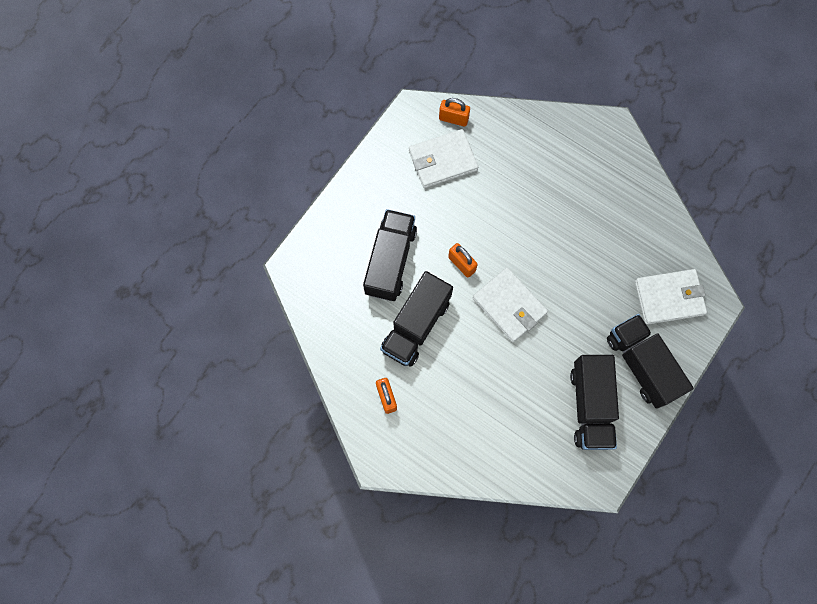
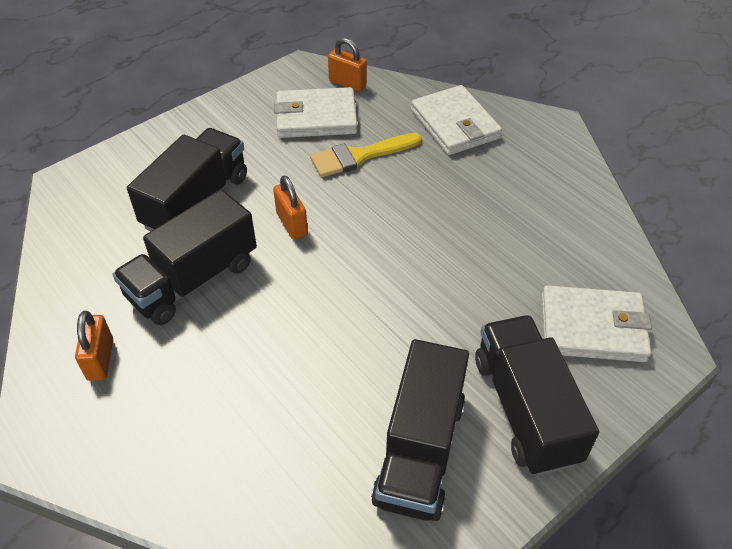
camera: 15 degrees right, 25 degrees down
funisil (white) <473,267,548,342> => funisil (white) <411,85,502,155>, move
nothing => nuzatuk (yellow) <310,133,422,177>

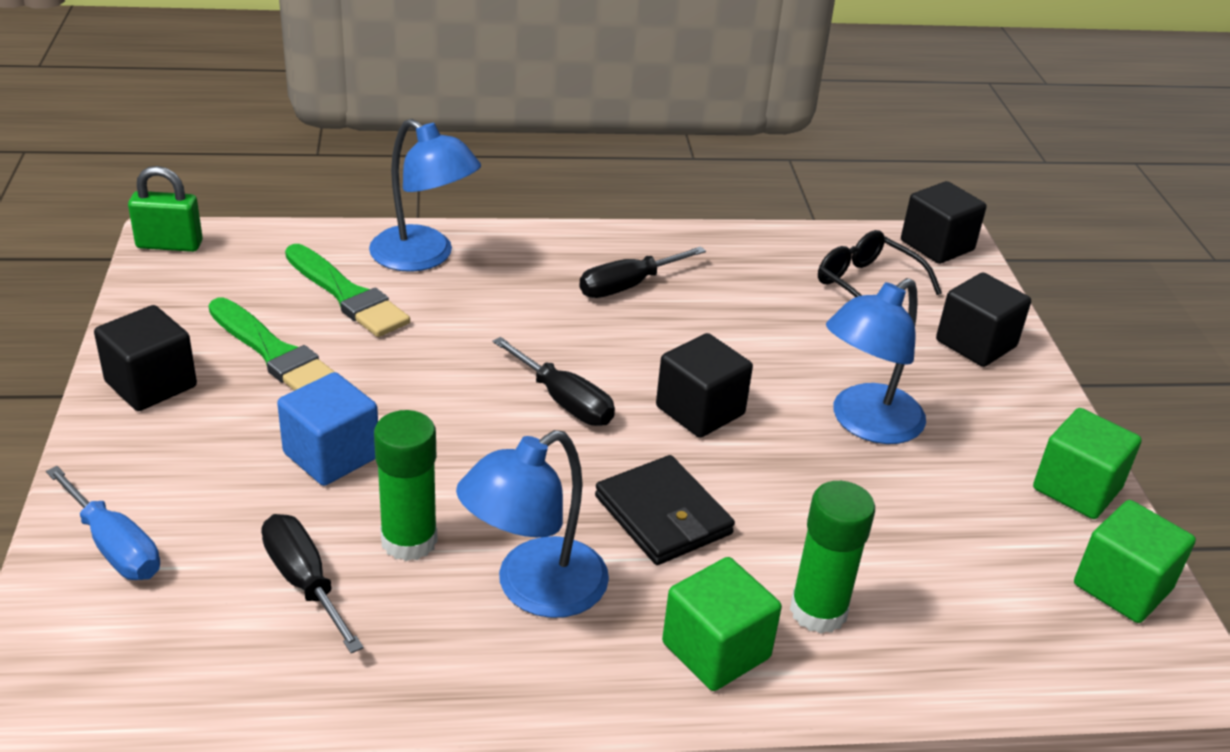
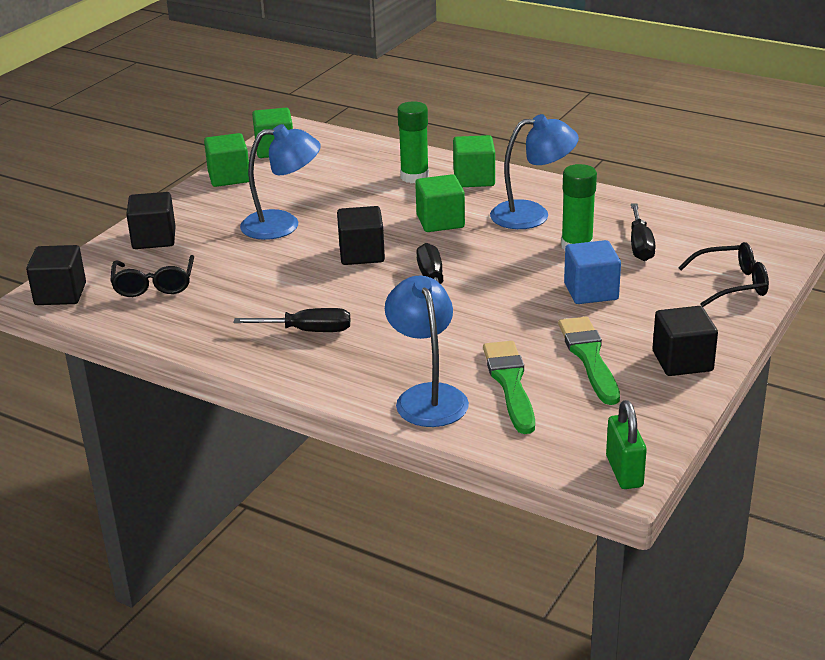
camera: 140 degrees left, 5 degrees down
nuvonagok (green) <128,166,203,252> => nuvonagok (green) <606,400,647,489>, 45 degrees clockwise
funisil (black) <595,455,735,565> => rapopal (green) <415,174,465,232>
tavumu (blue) <46,466,160,580> => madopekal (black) <678,242,769,307>

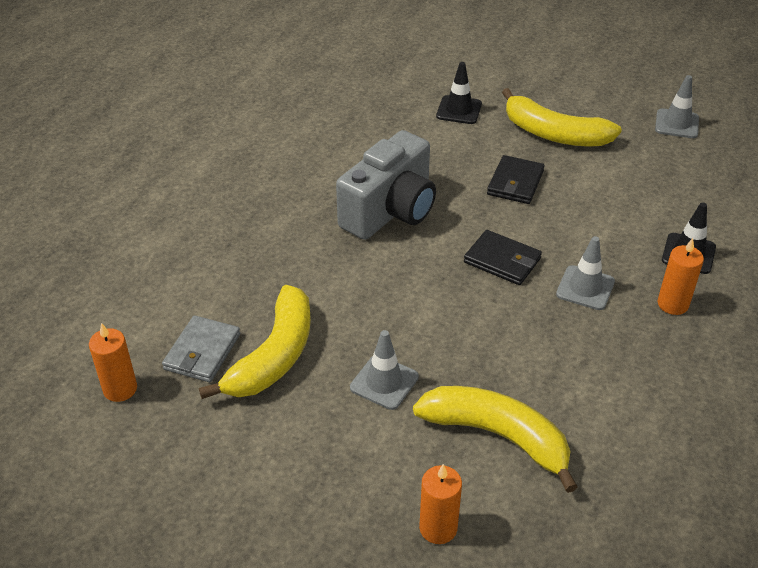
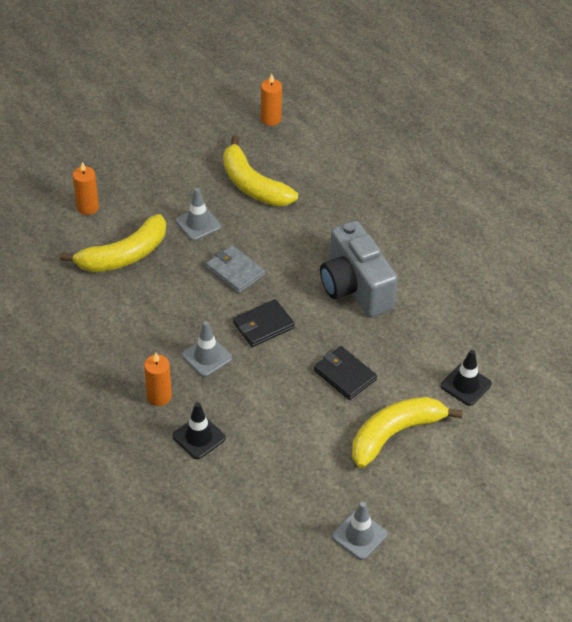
camera: 115 degrees right, 5 degrees up
funisil (grey) <162,315,240,382> => funisil (grey) <206,245,265,293>, move

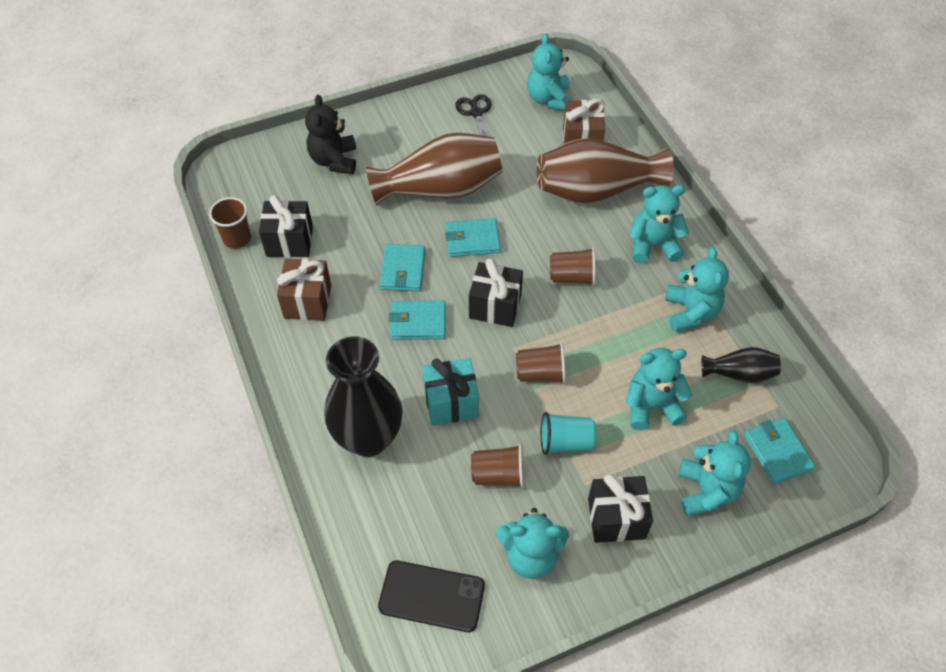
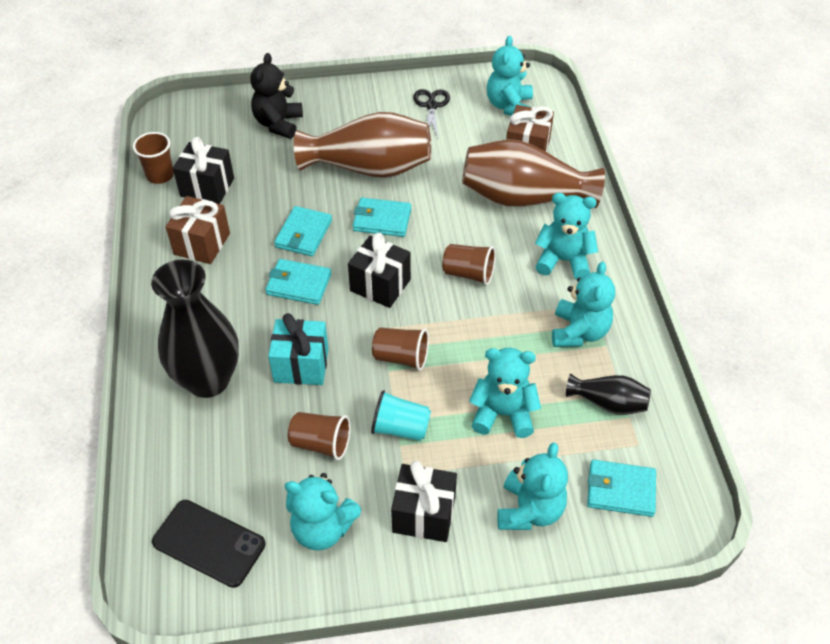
camera: 15 degrees right, 5 degrees down
funisil (turquoise) <744,417,815,484> => funisil (turquoise) <587,459,656,517>, 75 degrees counterclockwise

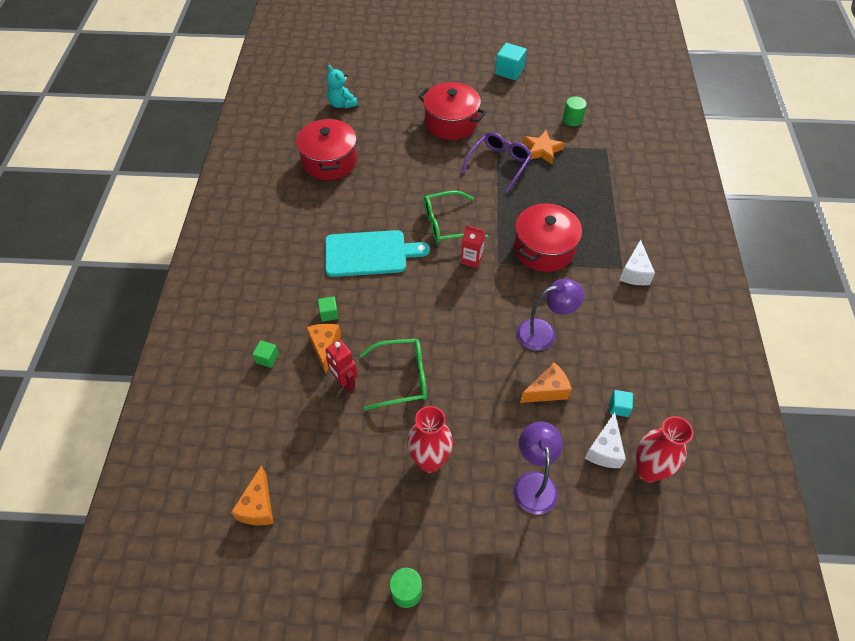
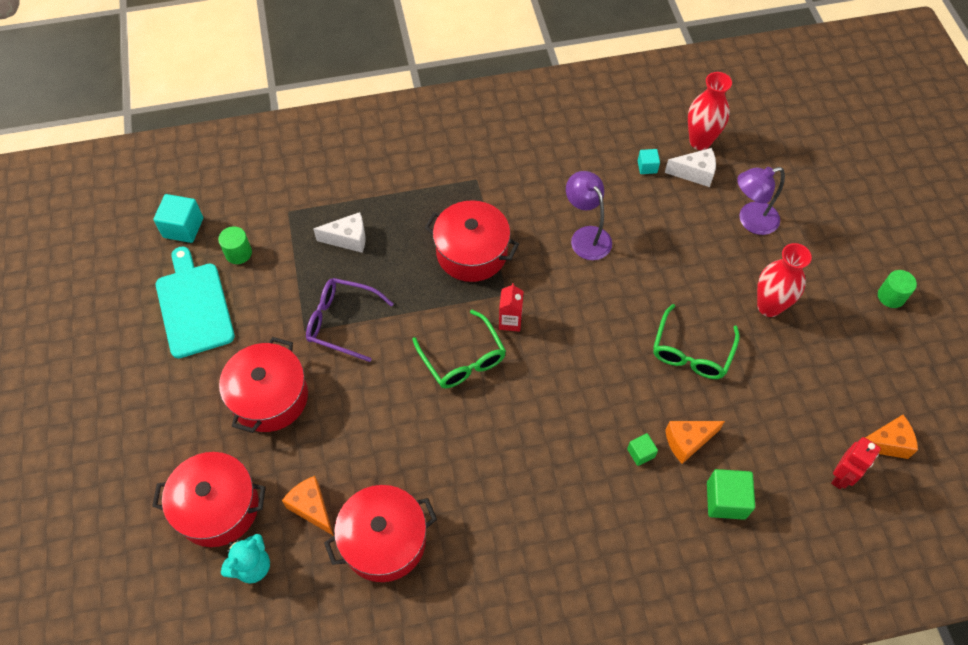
camera: 105 degrees left, 5 degrees up
rapopal (turquoise) <495,43,527,80> => rapopal (turquoise) <153,194,203,243>, move
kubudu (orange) <523,130,565,165> => nothing
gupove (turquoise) <325,230,430,277> => gupove (turquoise) <156,246,235,358>, move
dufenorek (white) <619,240,655,285> => dufenorek (white) <313,212,365,253>, move
madopekal (green) <359,338,427,411> => madopekal (green) <653,304,740,379>, 135 degrees counterclockwise
rapopal (green) <252,340,279,368> => rapopal (green) <707,469,755,520>, x1.77
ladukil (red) <326,340,358,392> => ladukil (red) <831,437,881,489>, move
dufenorek (orange) <520,362,572,403> => dufenorek (orange) <282,476,334,536>, move
nothing => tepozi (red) <152,452,266,547>

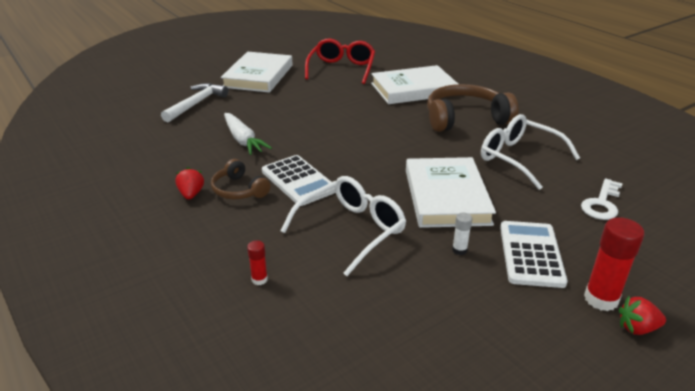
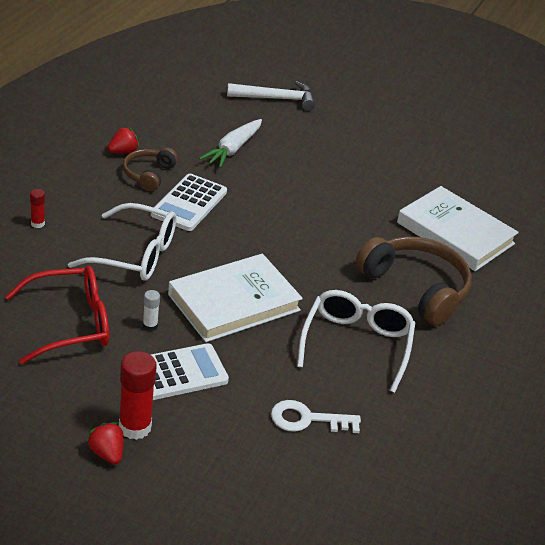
camera: 55 degrees right, 5 degrees up
madopekal (red) <305,39,375,84> => madopekal (red) <5,266,109,364>, move
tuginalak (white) <221,52,293,93> => nothing

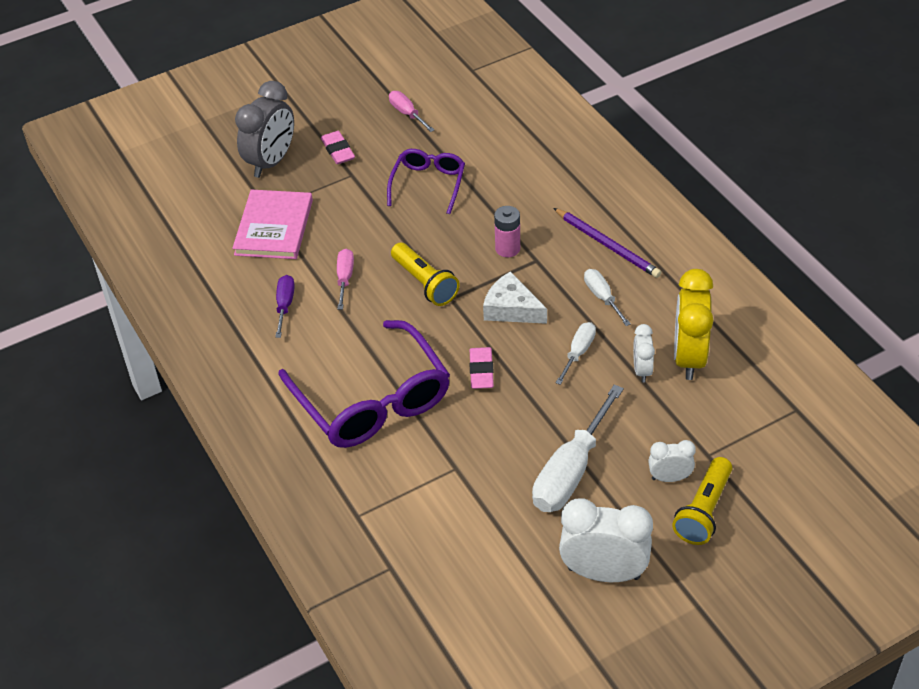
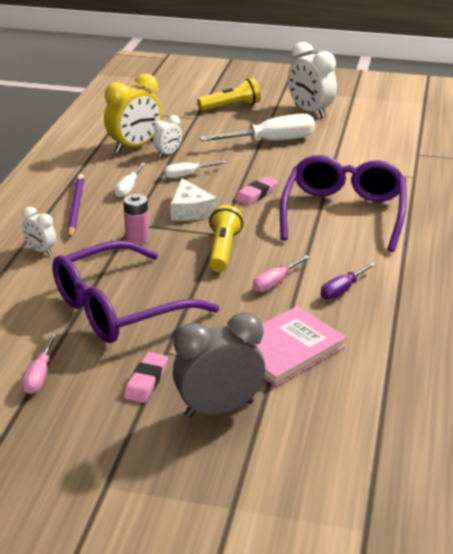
camera: 140 degrees left, 15 degrees down
madopekal (purple) <387,149,465,214> => madopekal (purple) <52,240,219,343>, x1.78
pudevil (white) <648,440,696,482> => pudevil (white) <22,207,56,256>, move

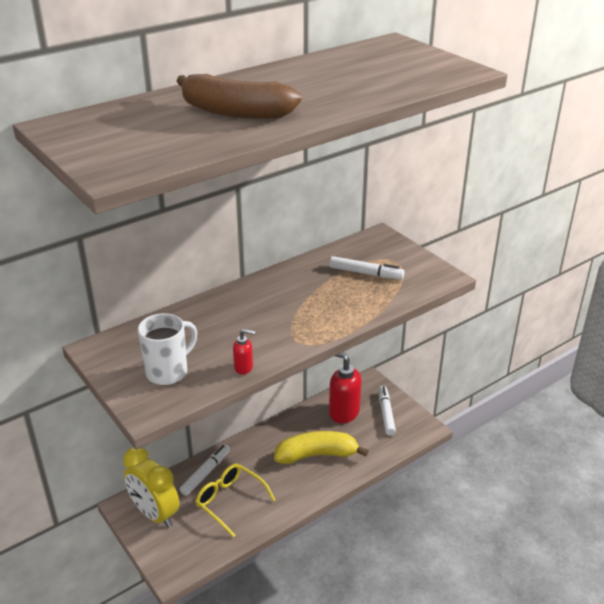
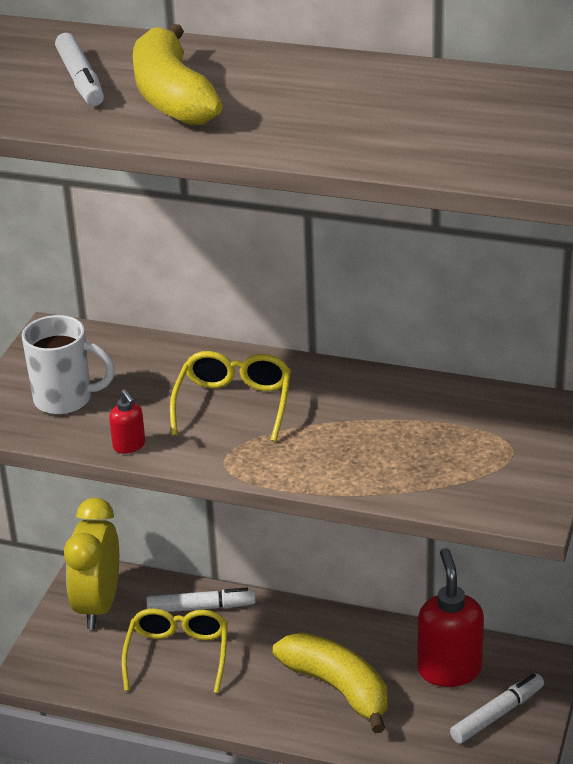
camera: 55 degrees right, 0 degrees up
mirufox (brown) <177,74,302,119> => mirufox (yellow) <133,24,223,126>
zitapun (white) <329,256,404,280> => zitapun (white) <55,33,104,106>, move
nothing => madopekal (yellow) <170,351,291,442>

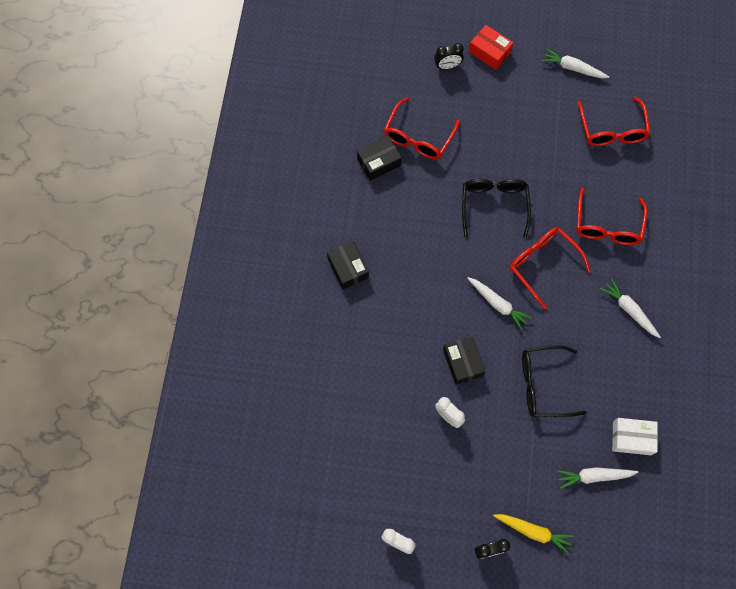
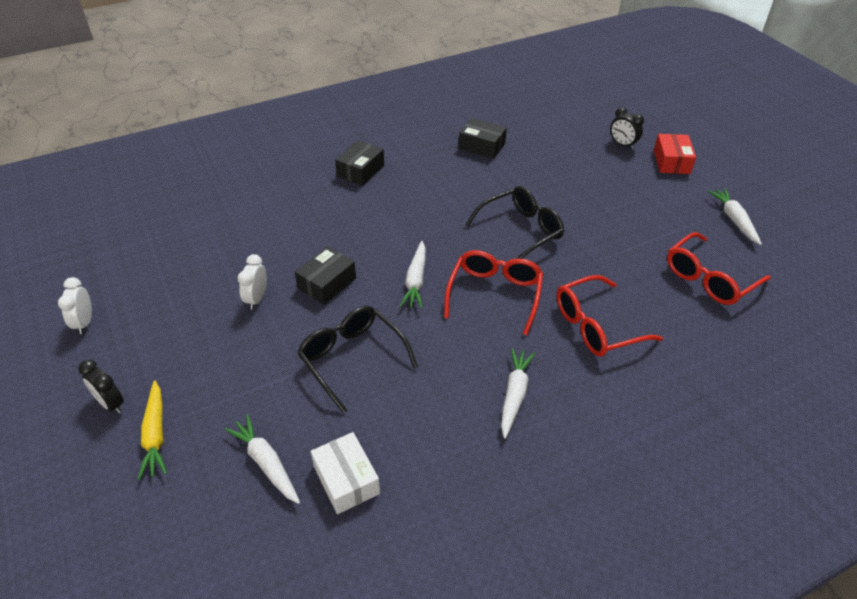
camera: 55 degrees right, 25 degrees down
madopekal (red) <384,98,460,159> => nothing

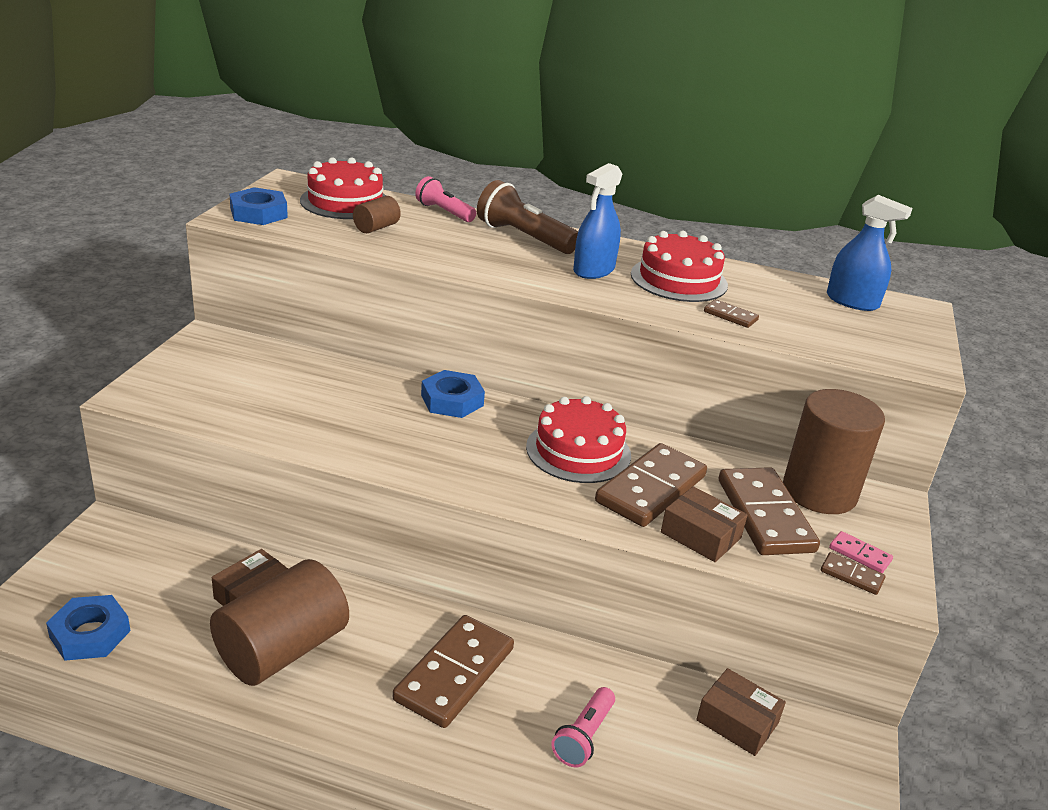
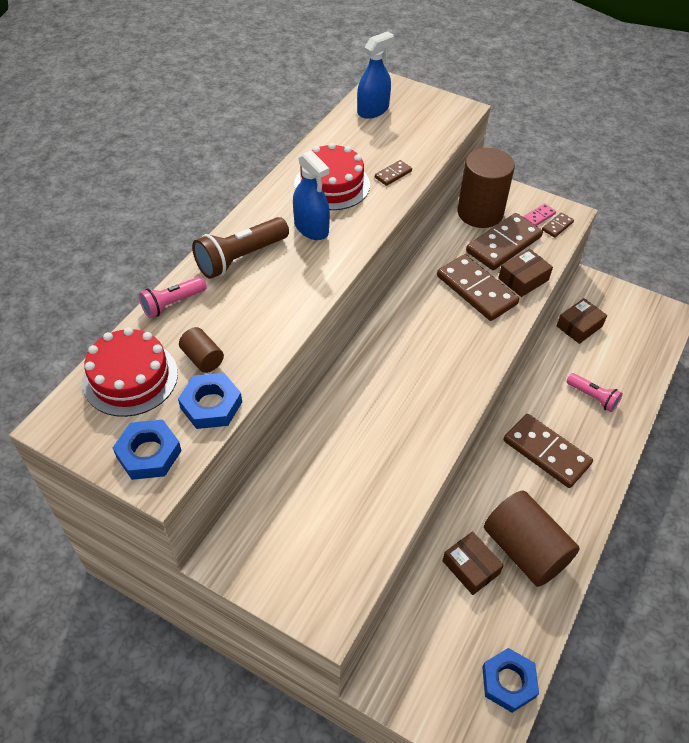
camera: 75 degrees left, 20 degrees up
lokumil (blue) <421,370,485,418> => lokumil (blue) <178,373,242,429>, move
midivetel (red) <526,396,631,483> => nothing
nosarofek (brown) <719,467,820,555> => nosarofek (brown) <466,213,543,270>, 45 degrees counterclockwise

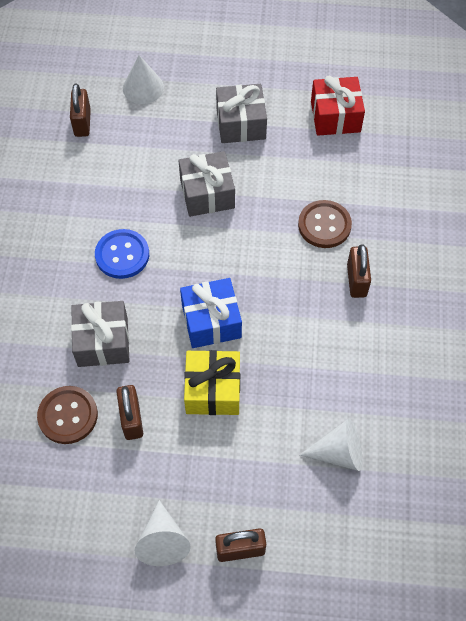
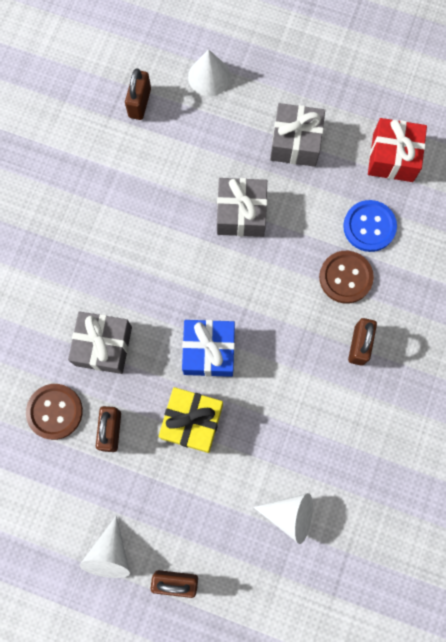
camera: 15 degrees right, 15 degrees up
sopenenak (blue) <95,229,149,279> => sopenenak (blue) <343,200,397,252>, move

